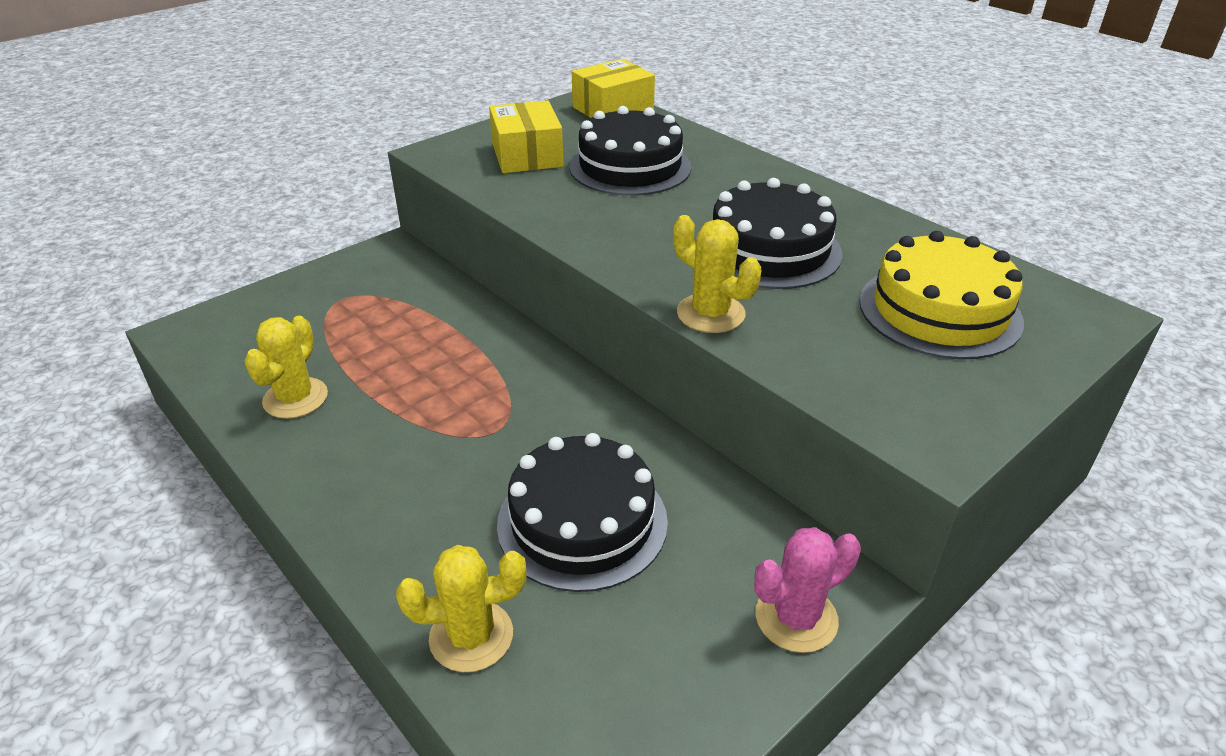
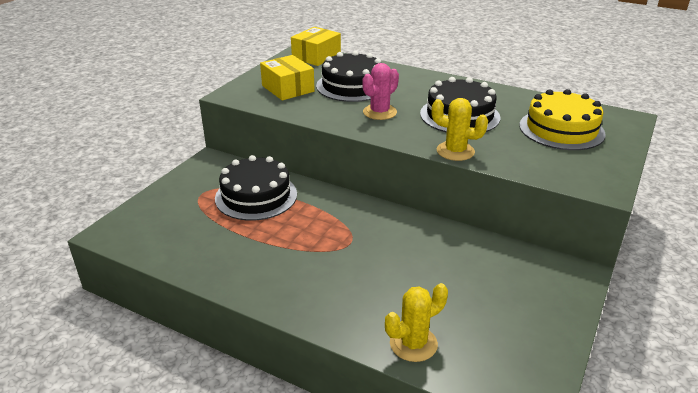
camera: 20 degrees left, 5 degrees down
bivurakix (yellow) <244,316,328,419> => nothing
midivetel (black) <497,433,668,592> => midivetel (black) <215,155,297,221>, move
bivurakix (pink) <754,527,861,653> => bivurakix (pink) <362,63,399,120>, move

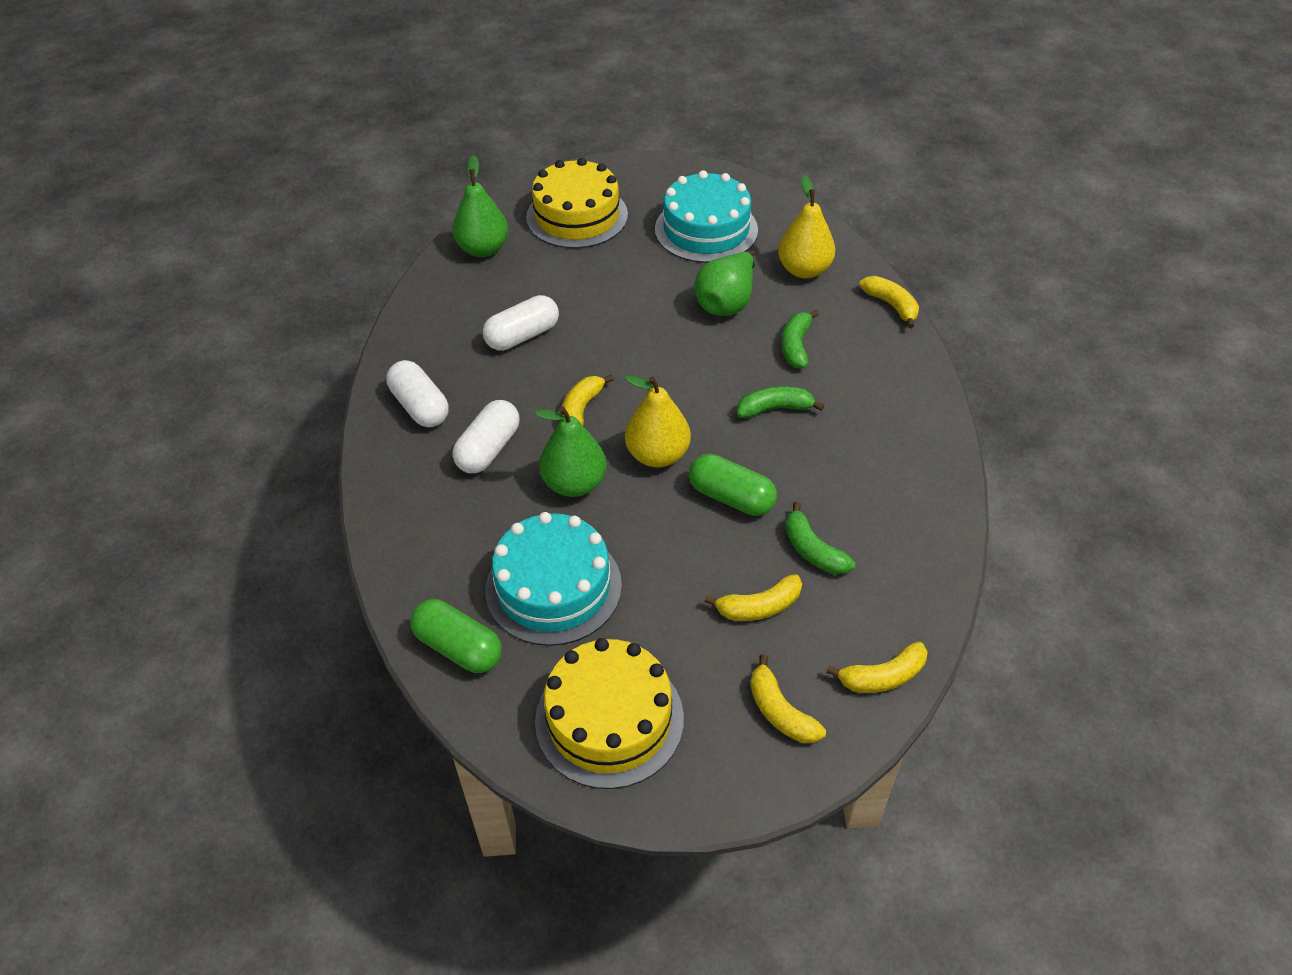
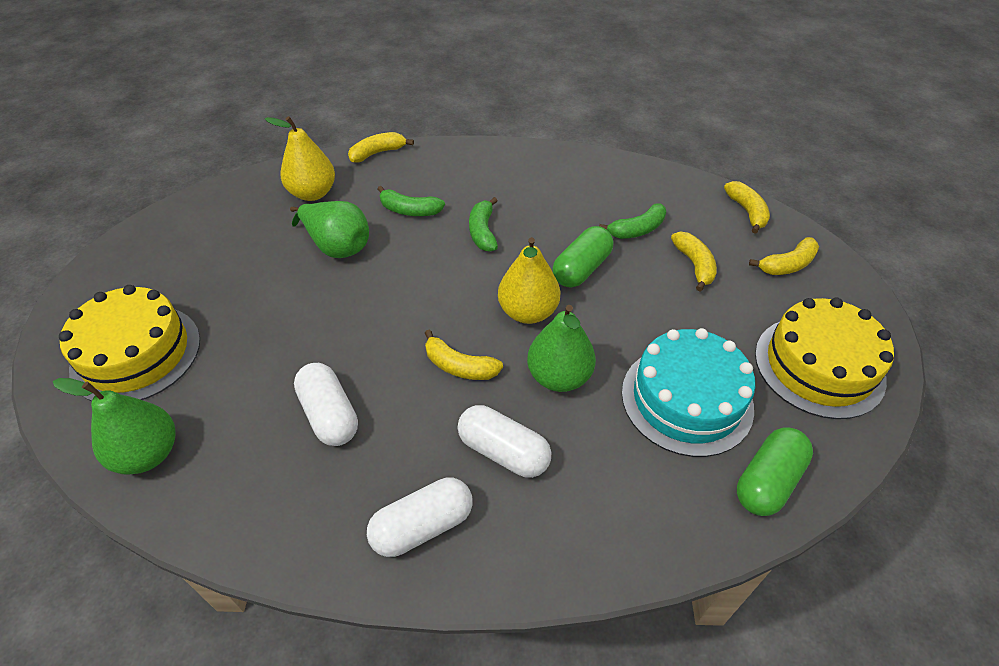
camera: 85 degrees left, 0 degrees up
midivetel (turquoise) <655,170,758,263> => nothing

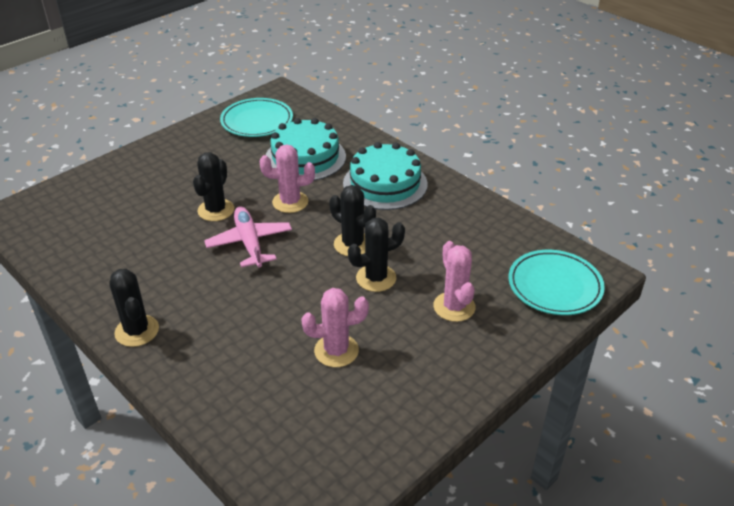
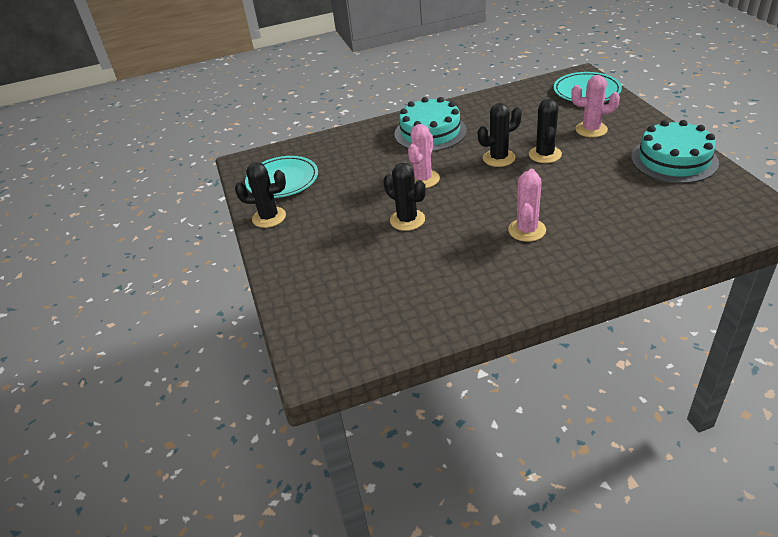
camera: 60 degrees left, 0 degrees up
midivetel (turquoise) <266,118,346,181> => midivetel (turquoise) <631,120,719,184>, move
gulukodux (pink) <204,206,292,268> => nothing
bivurakix (black) <109,269,159,347> => bivurakix (black) <235,162,286,228>, move
bivurakix (pink) <301,288,369,367> => bivurakix (pink) <508,169,546,242>, move

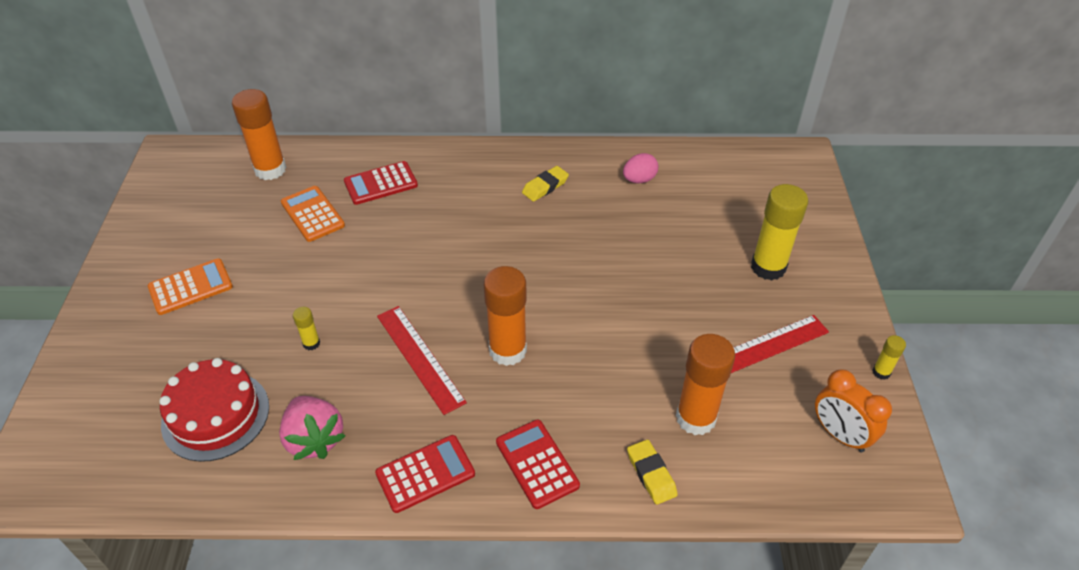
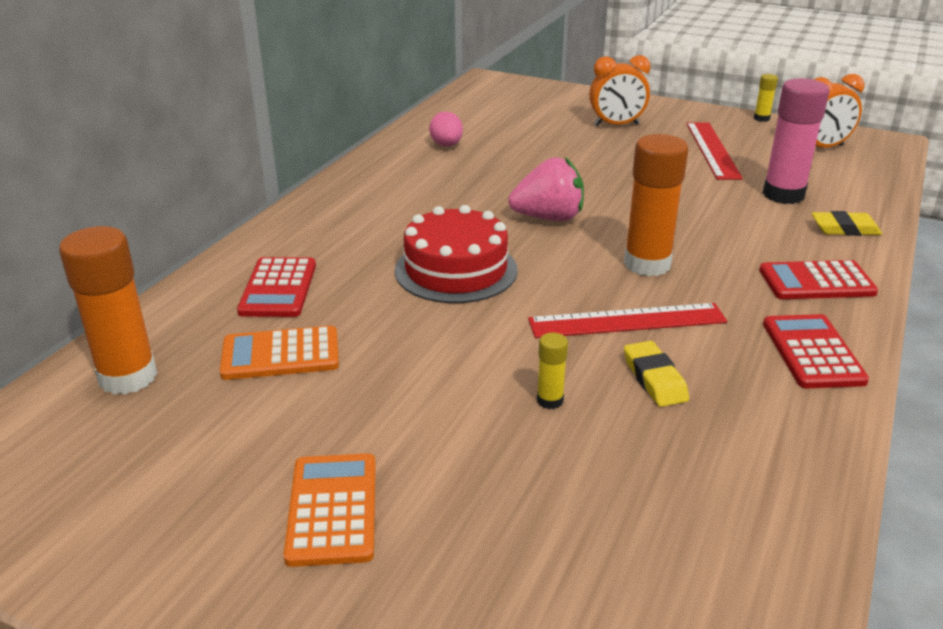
camera: 65 degrees left, 15 degrees down
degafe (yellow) <522,166,569,202> => degafe (yellow) <624,341,689,407>, move
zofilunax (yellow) <751,184,808,281> => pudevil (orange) <589,55,650,126>
zofilunax (orange) <676,334,735,435> => zofilunax (pink) <763,78,830,204>
midivetel (red) <159,358,269,462> => midivetel (red) <395,205,518,303>, move
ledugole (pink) <279,396,345,460> => ledugole (pink) <508,157,584,221>, move

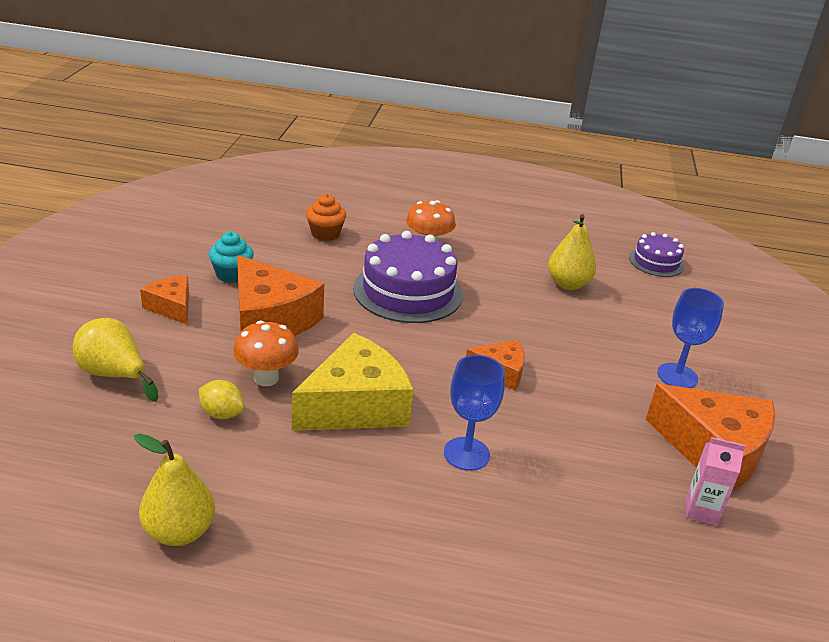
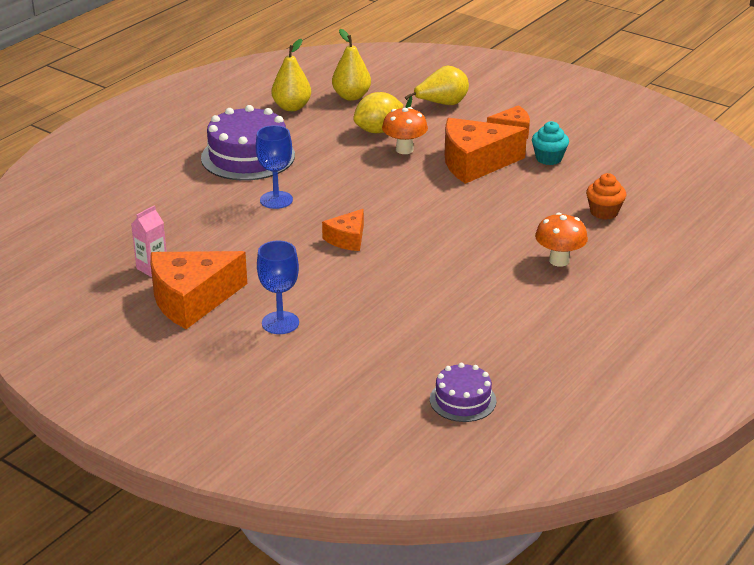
camera: 120 degrees right, 0 degrees up
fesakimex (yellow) <548,214,596,290> => fesakimex (yellow) <332,29,371,101>, move
midivetel (purple) <353,231,463,323> => midivetel (purple) <201,105,295,181>, move
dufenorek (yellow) <292,333,413,431> => nothing
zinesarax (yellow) <199,380,244,419> => zinesarax (yellow) <353,92,403,133>, x1.60

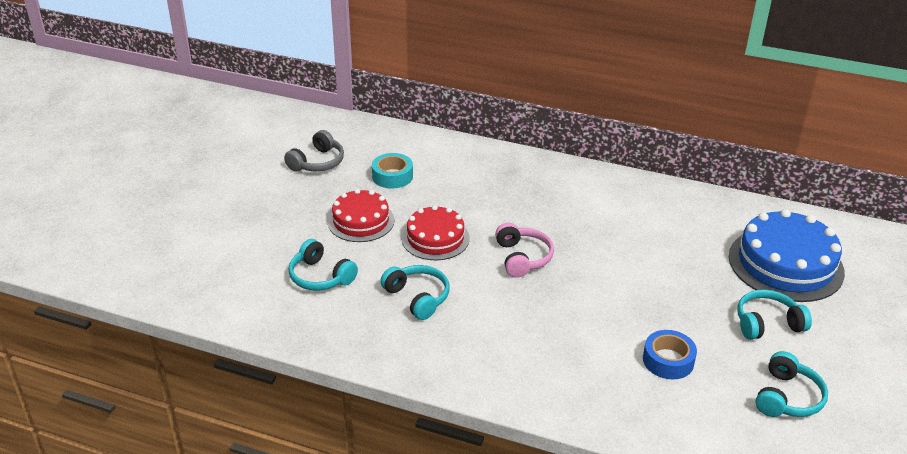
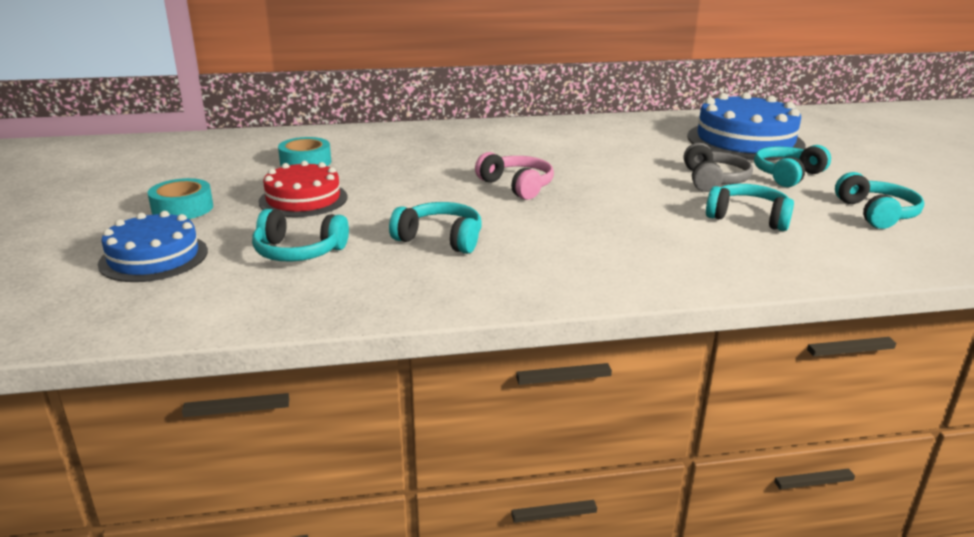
camera: 30 degrees left, 10 degrees down
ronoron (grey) <284,130,344,171> => ronoron (grey) <684,143,753,192>, move
midivetel (red) <402,205,470,260> => nothing
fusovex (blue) <643,330,697,379> => ronoron (turquoise) <706,184,794,231>
nothing => fusovex (turquoise) <148,178,213,219>
nothing => midivetel (blue) <98,211,208,282>

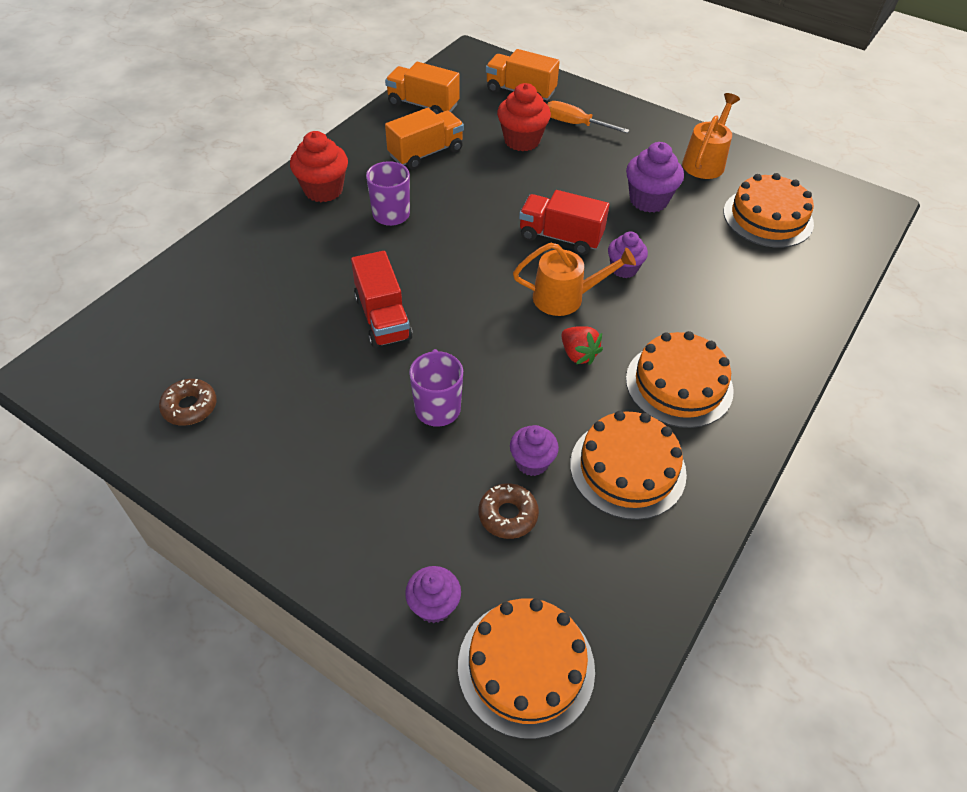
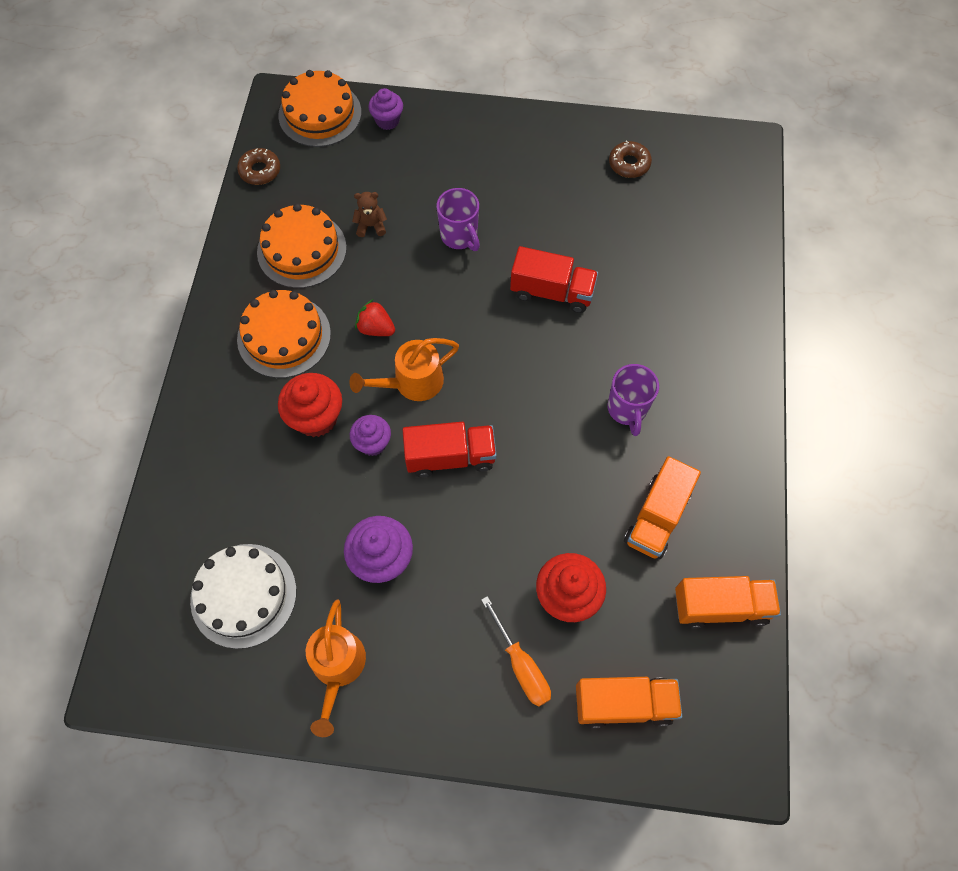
camera: 155 degrees right, 15 degrees up
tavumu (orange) <547,101,630,133> => tavumu (orange) <481,596,551,707>, 60 degrees clockwise
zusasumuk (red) <290,131,348,202> => zusasumuk (red) <278,373,342,437>, move
midivetel (orange) <724,173,814,248> => midivetel (white) <190,544,297,649>
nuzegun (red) <351,251,413,348> => nuzegun (red) <510,246,598,313>, 150 degrees clockwise
zusasumuk (purple) <510,425,559,476> => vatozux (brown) <352,192,387,237>
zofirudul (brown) <479,483,539,539> => zofirudul (brown) <237,148,280,185>, move

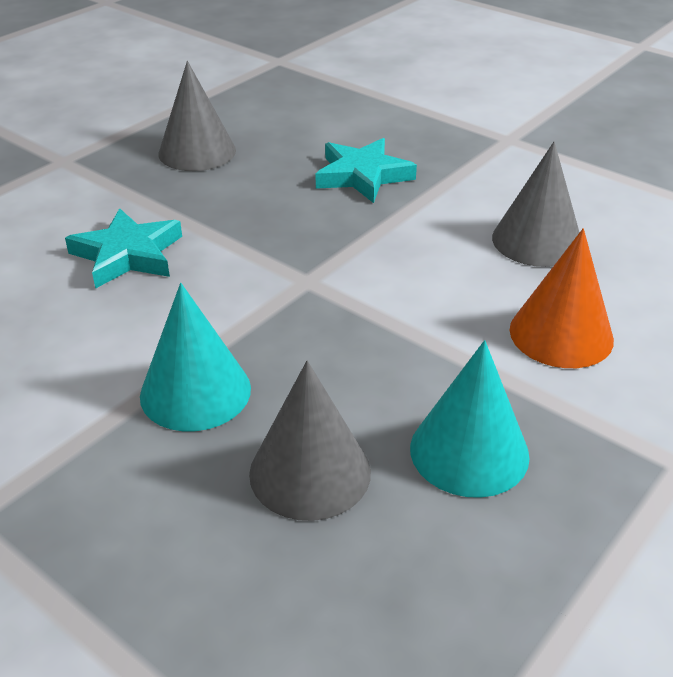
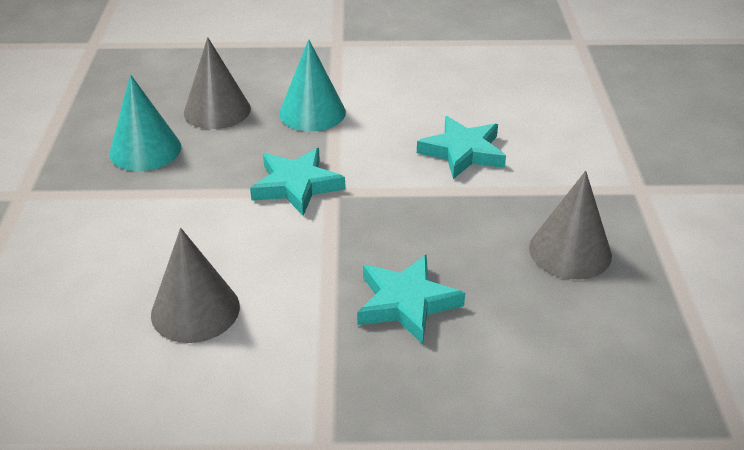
camera: 140 degrees right, 0 degrees up
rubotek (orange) <509,228,614,368> => nothing
nothing => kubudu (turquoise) <250,148,345,216>

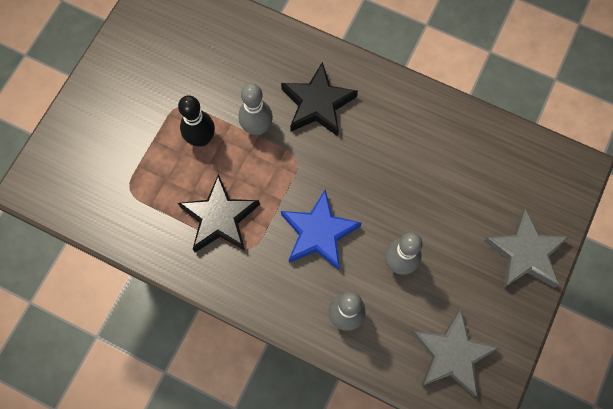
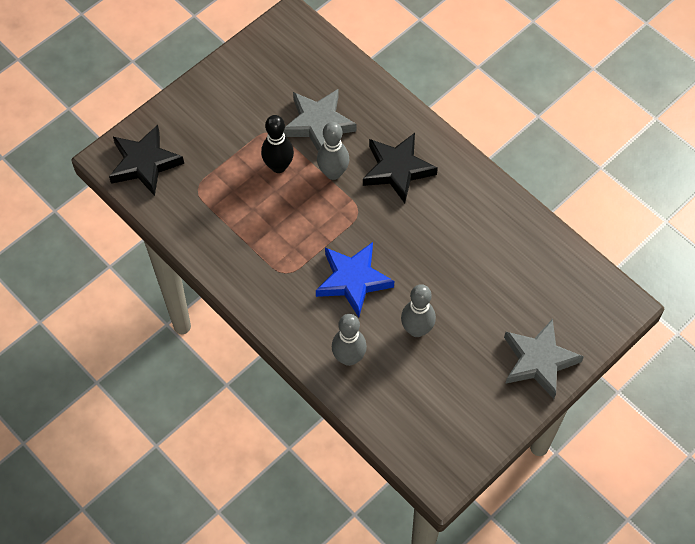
camera: 20 degrees right, 10 degrees down
kubudu (black) <178,174,260,252> => kubudu (black) <109,125,184,196>, move
kubudu (grey) <413,309,499,396> => kubudu (grey) <283,89,356,151>, move

